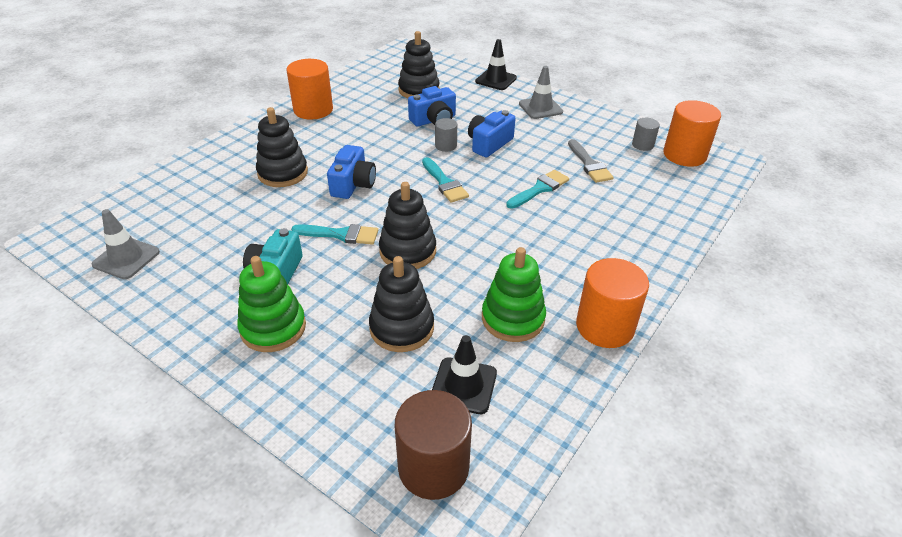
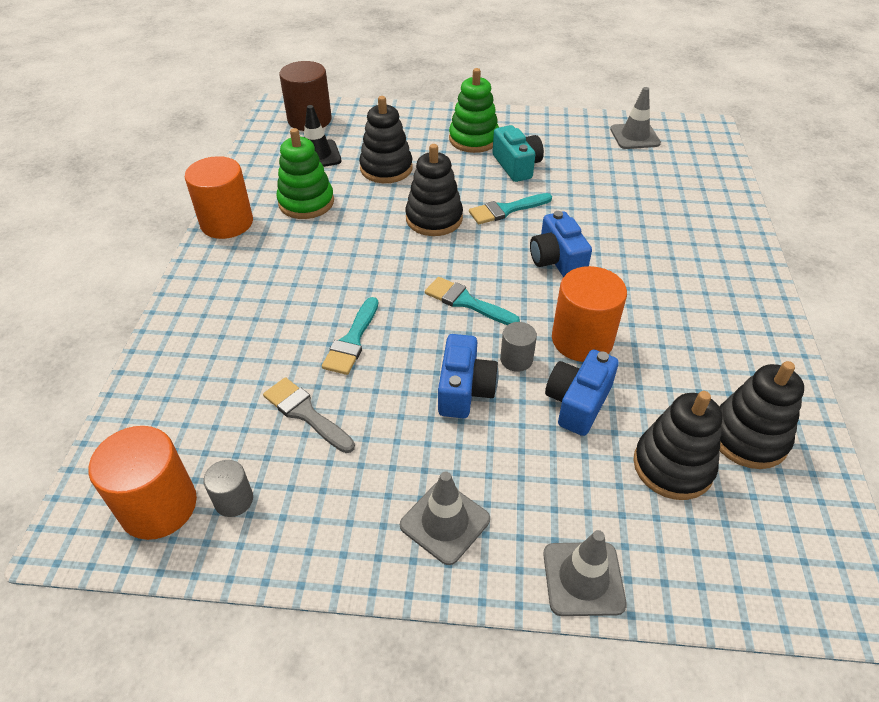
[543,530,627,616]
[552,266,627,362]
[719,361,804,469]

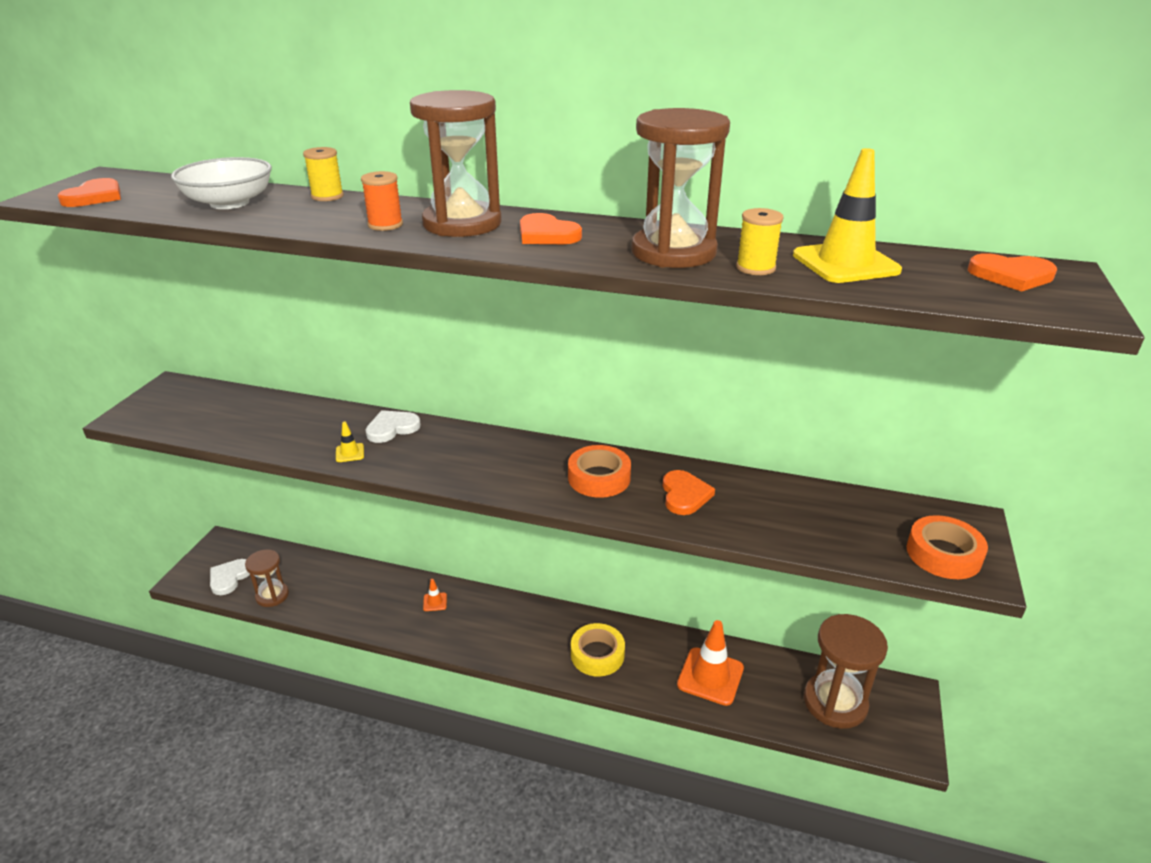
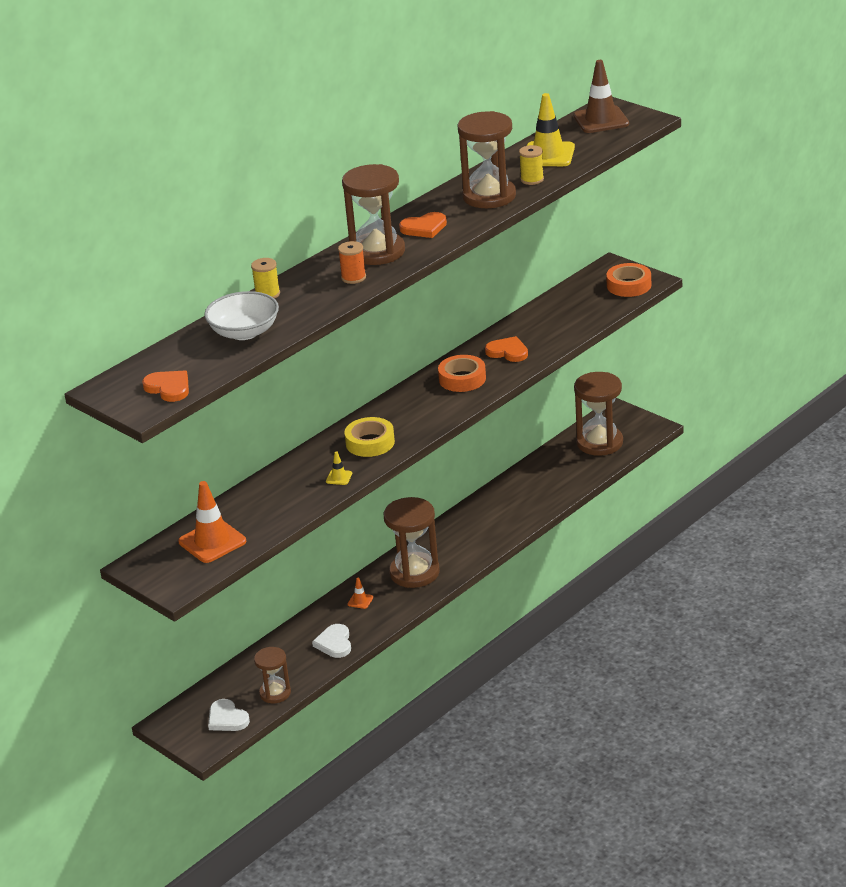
[573,60,629,133]
[312,624,351,658]
[178,481,246,563]
[344,417,395,457]
[384,497,440,588]

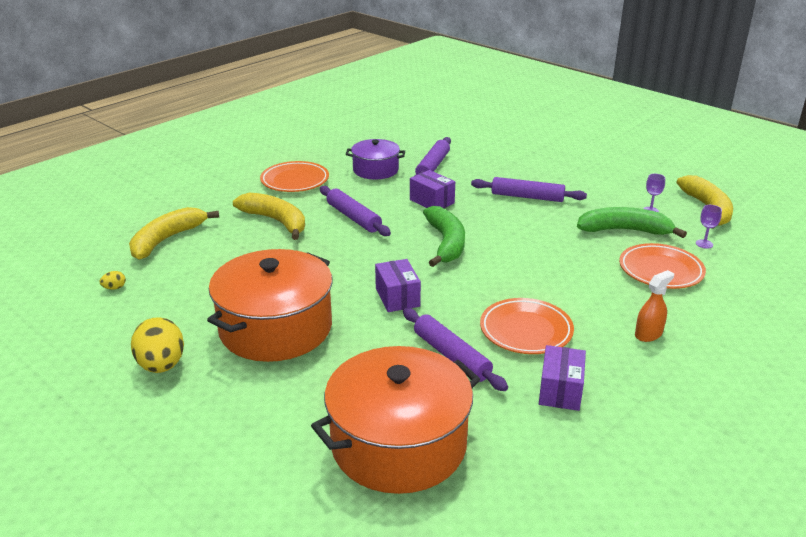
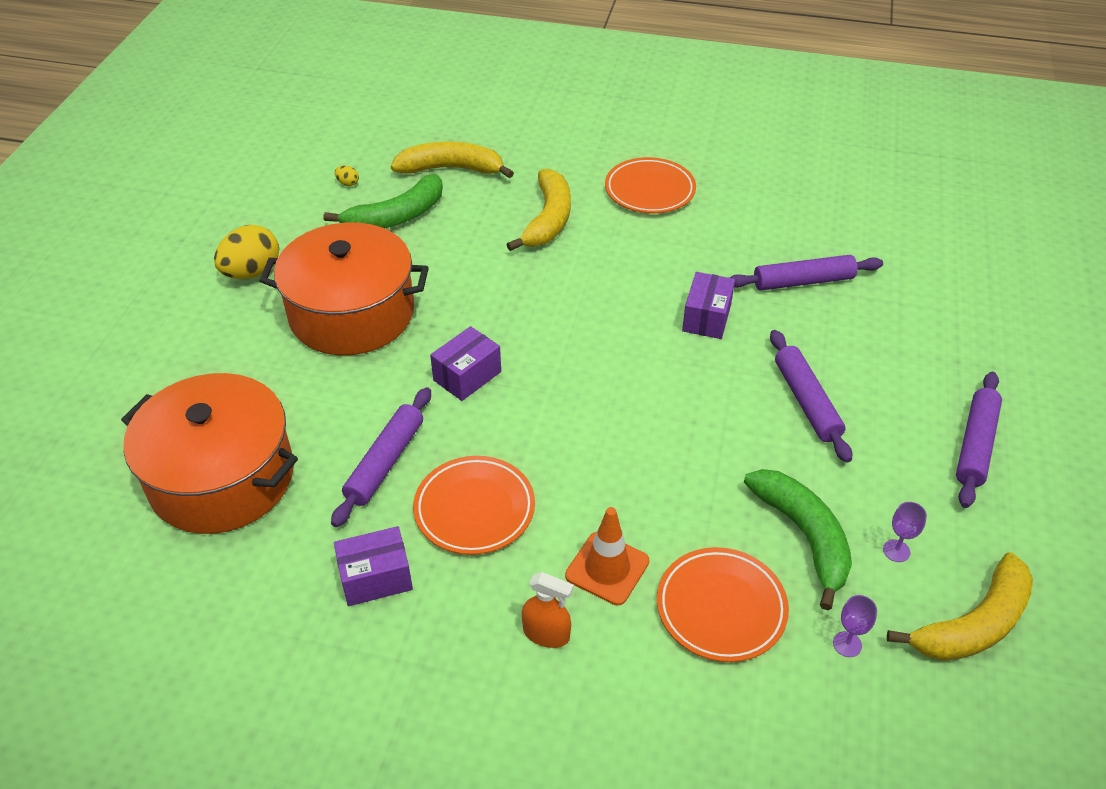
[346,139,405,179] (first image)
[956,372,1002,508]
[324,174,443,229]
[565,507,649,605]

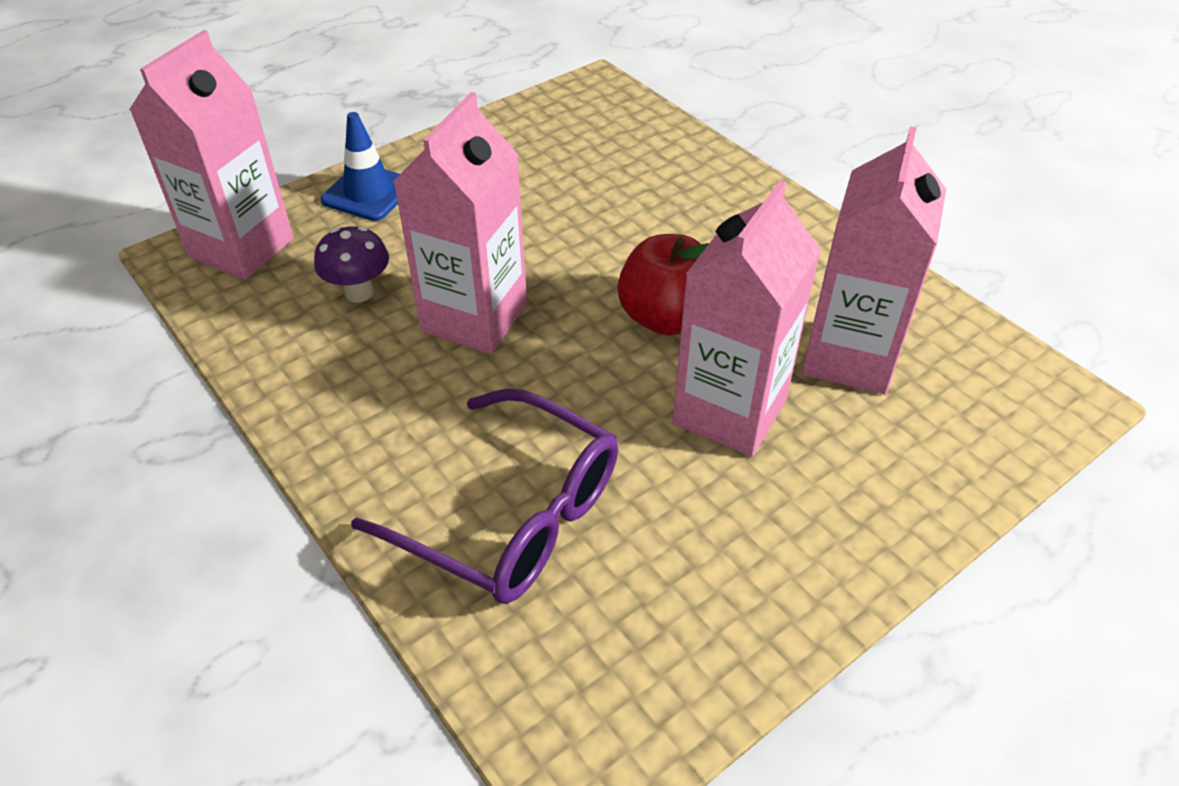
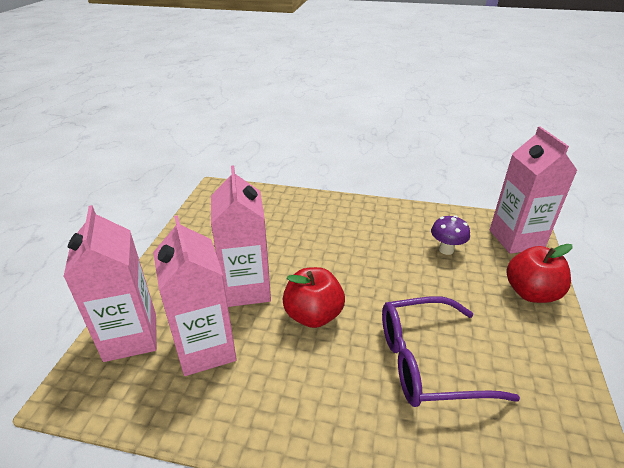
[63,205,157,362]
[507,244,572,303]
[382,296,520,407]

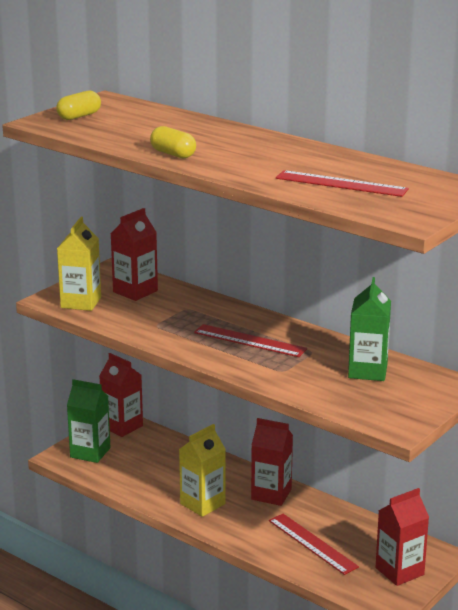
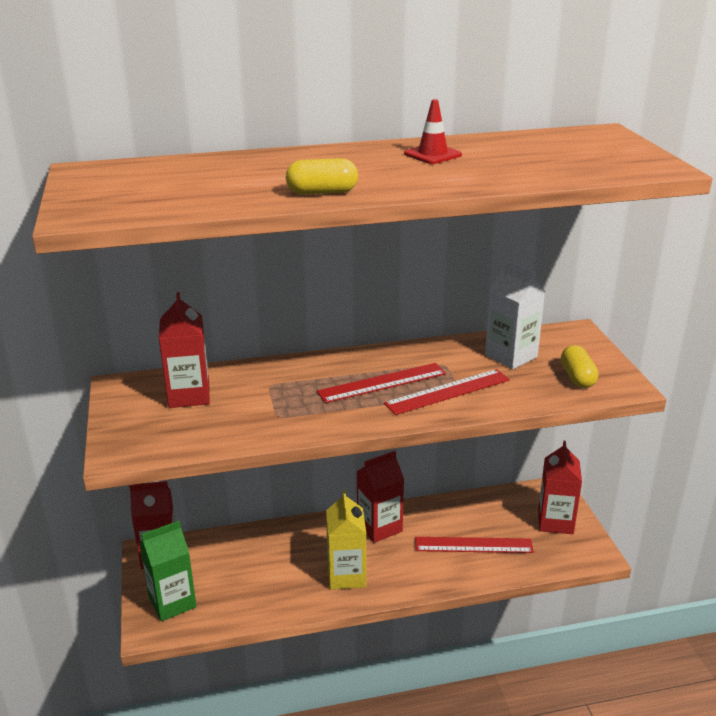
[561,345,599,388]
[384,369,510,415]
[57,217,101,311] (first image)
[485,260,545,369]
[404,99,462,164]

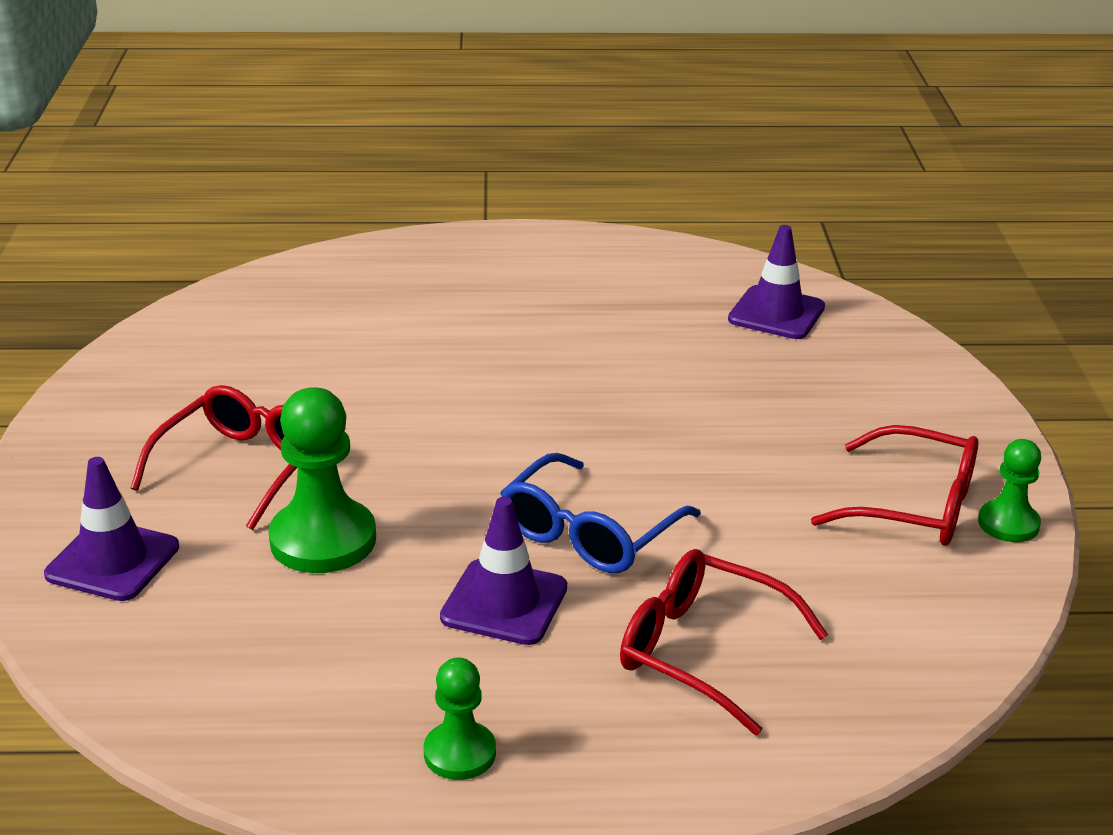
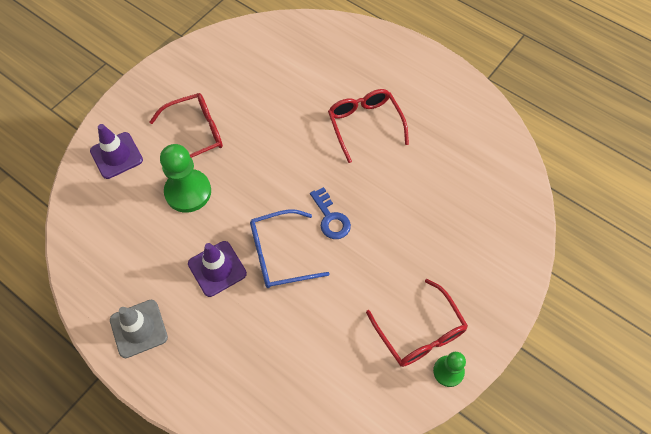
[728,225,825,339] (first image)
[328,89,409,163]
[110,300,168,358]
[310,187,351,239]

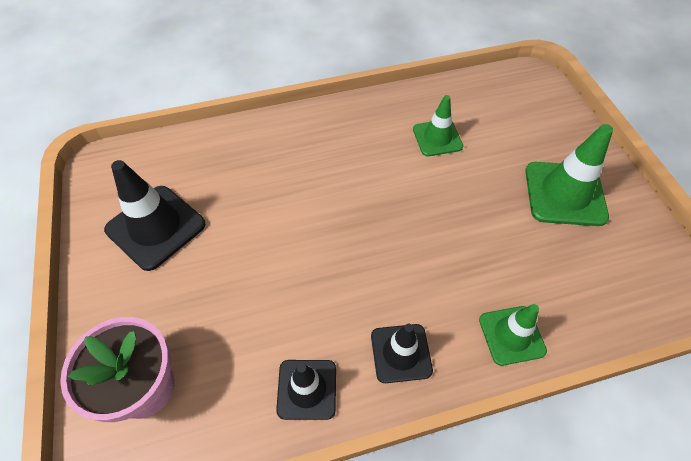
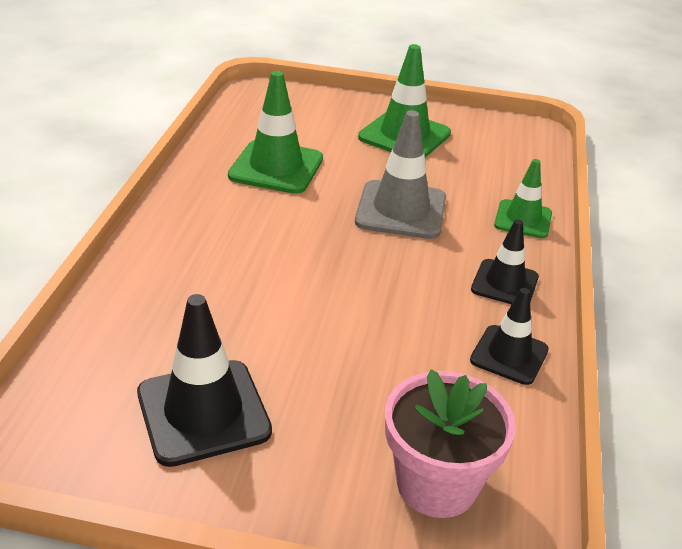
[228,71,323,194]
[355,110,446,239]

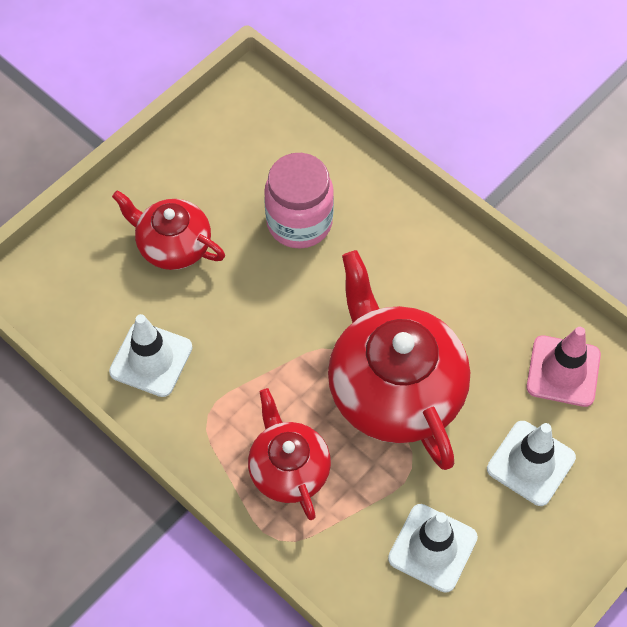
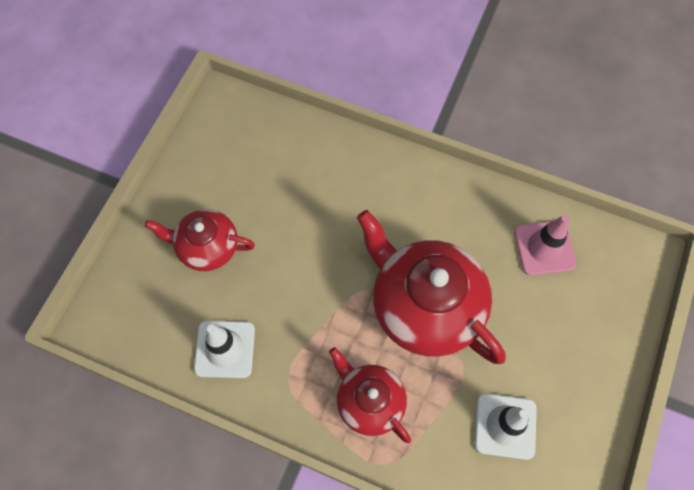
[264,153,334,249] (first image)
[487,421,576,506] (first image)

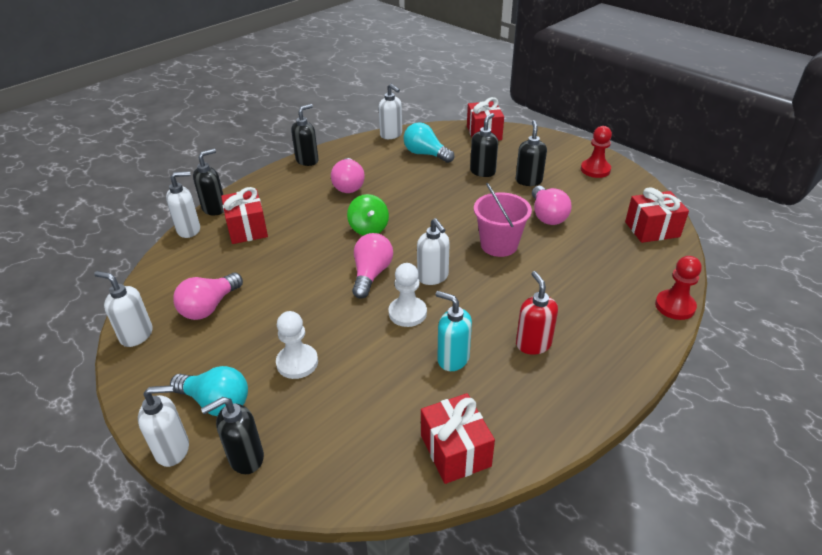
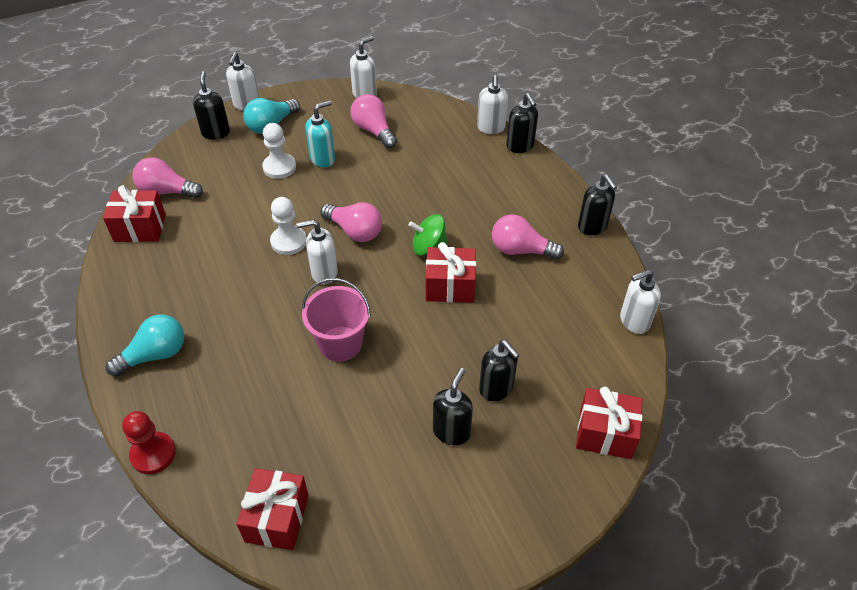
[433,368,473,445]
[106,315,184,377]
[581,126,612,178] (first image)
[132,157,203,198]
[426,242,476,303]
[516,271,558,355] (first image)
[305,101,335,168]

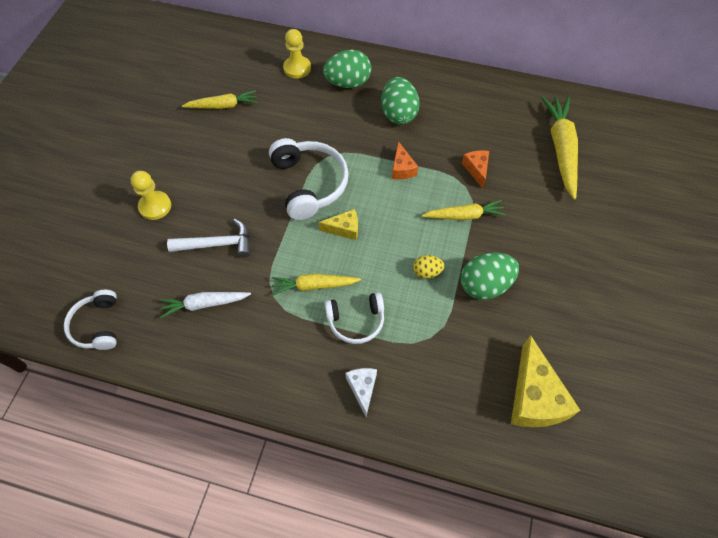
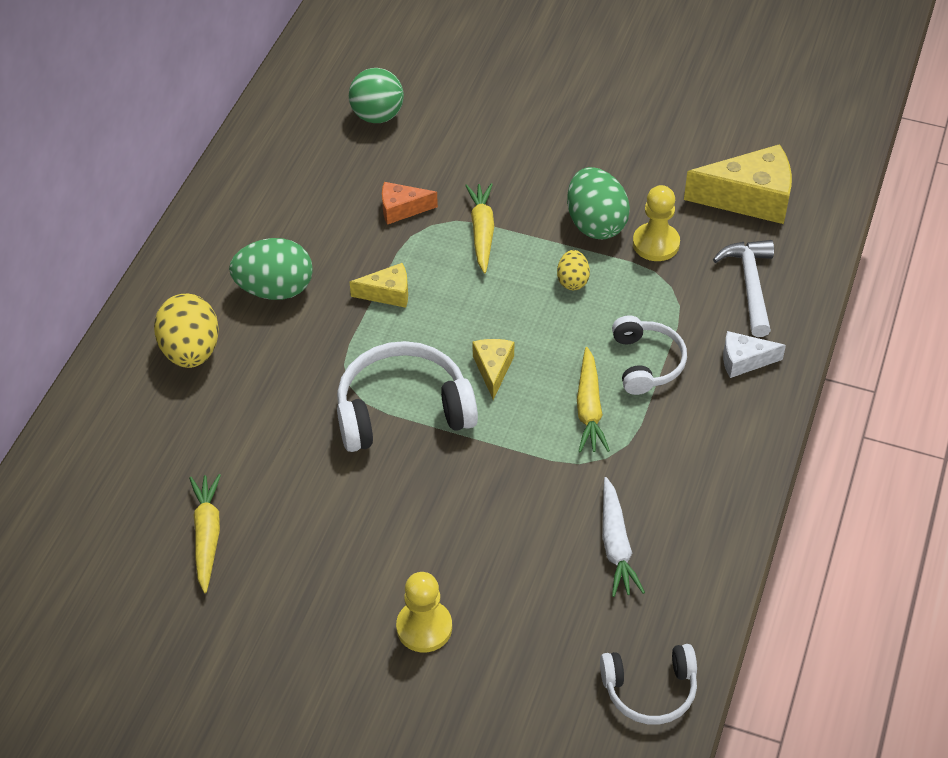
[633,185,680,261]
[154,294,219,368]
[349,68,404,123]
[350,263,408,308]
[713,240,774,337]

